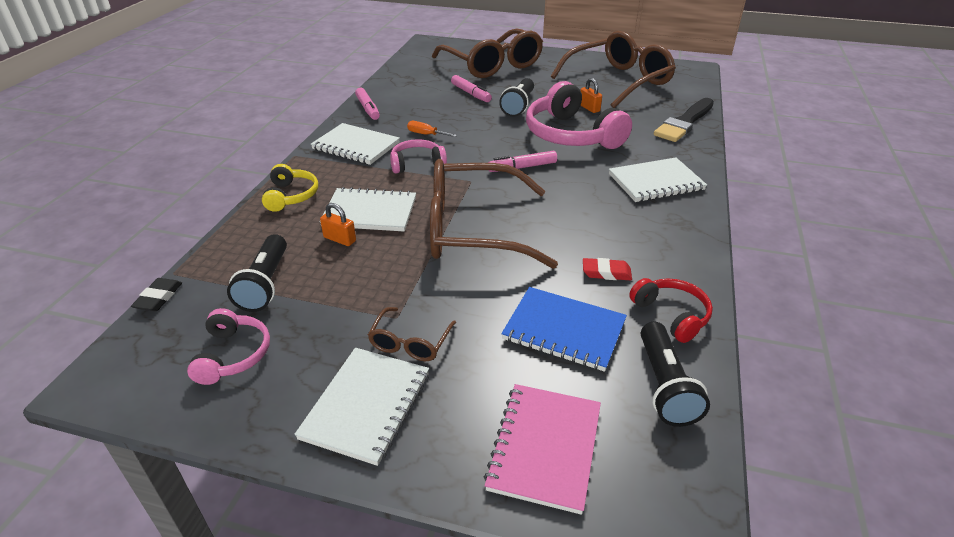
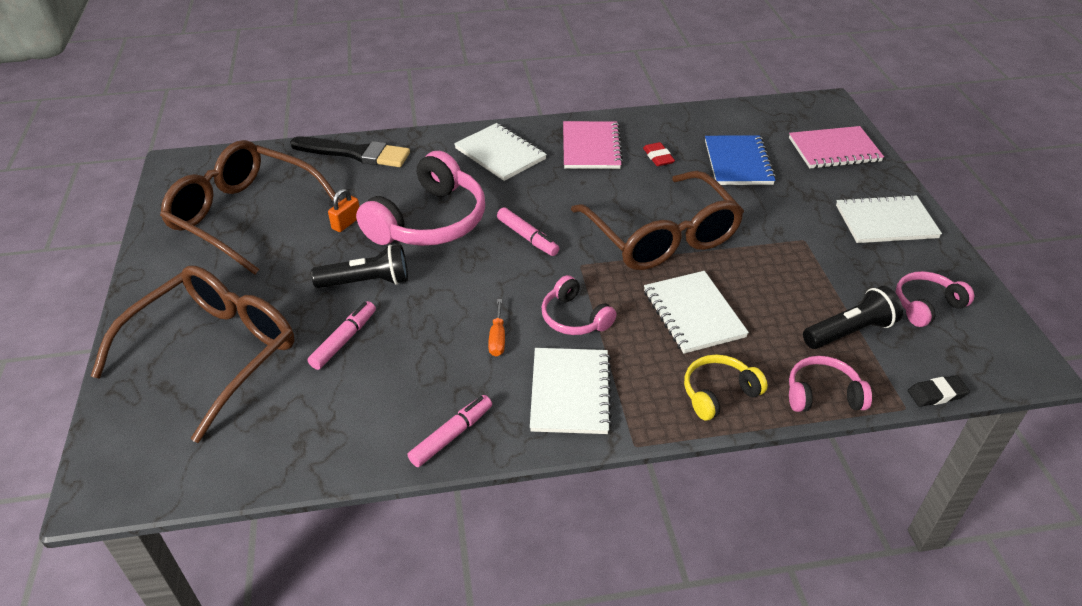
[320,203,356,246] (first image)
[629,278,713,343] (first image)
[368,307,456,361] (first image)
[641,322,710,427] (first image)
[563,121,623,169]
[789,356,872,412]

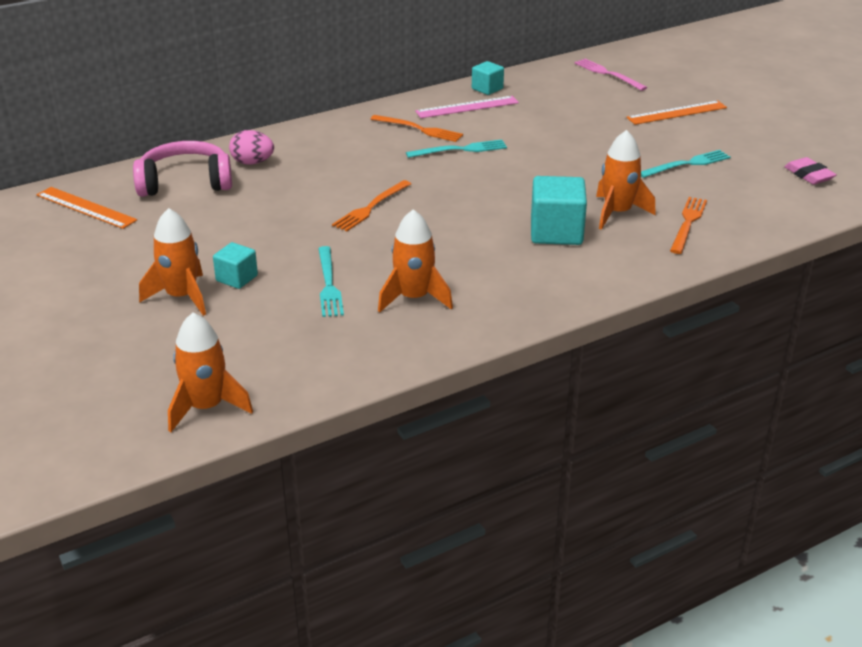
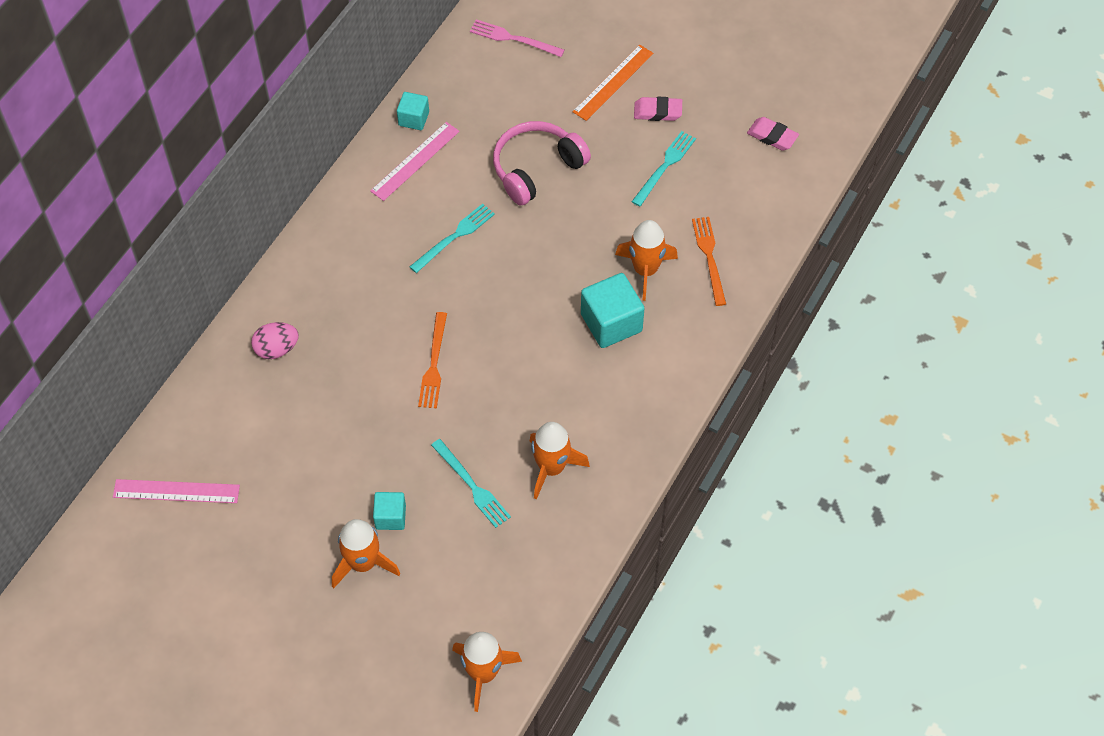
[371,115,463,142] (first image)
[493,121,591,206]
[113,479,240,503]
[634,97,682,121]

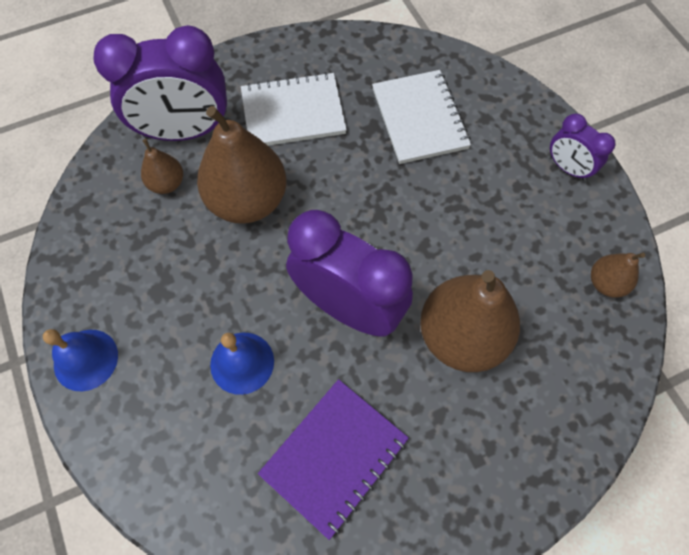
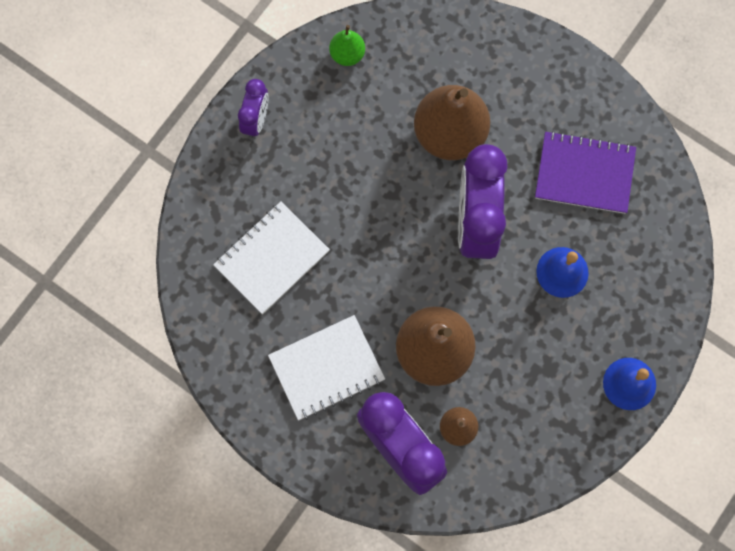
[268,315,385,420]
[329,25,365,66]

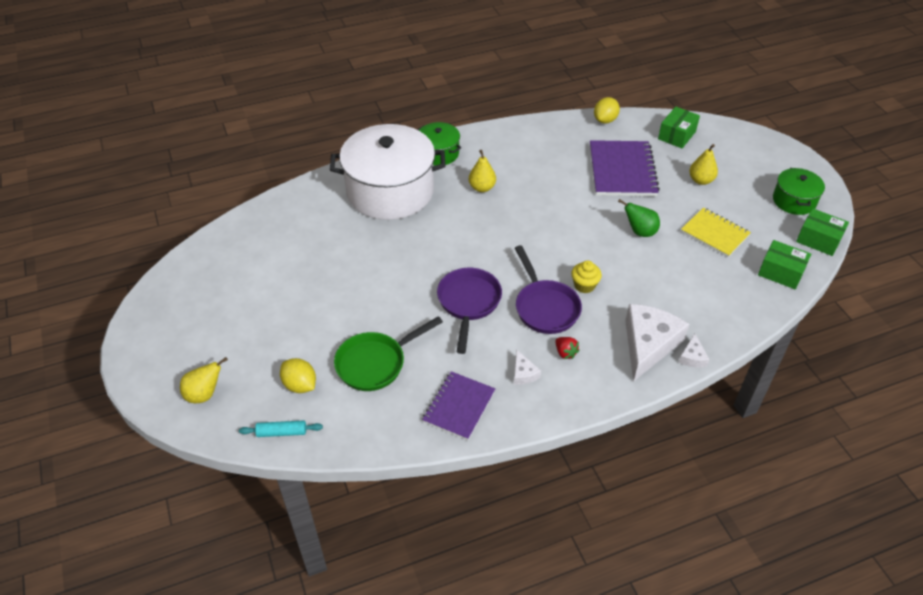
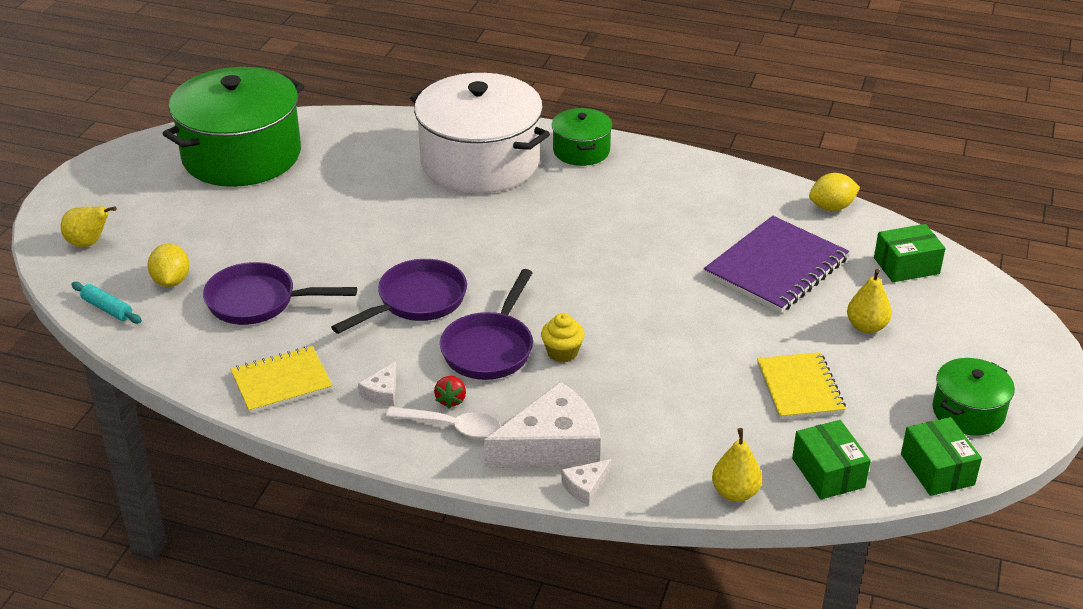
[712,428,762,502]
[618,199,660,237] (first image)
[203,262,357,325]
[230,346,333,414]
[162,67,304,187]
[386,407,501,438]

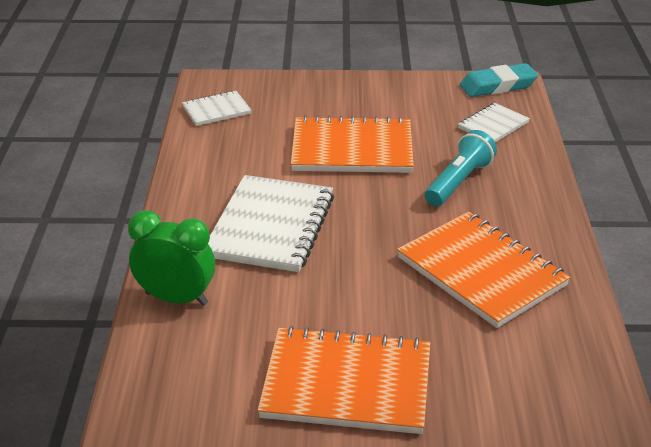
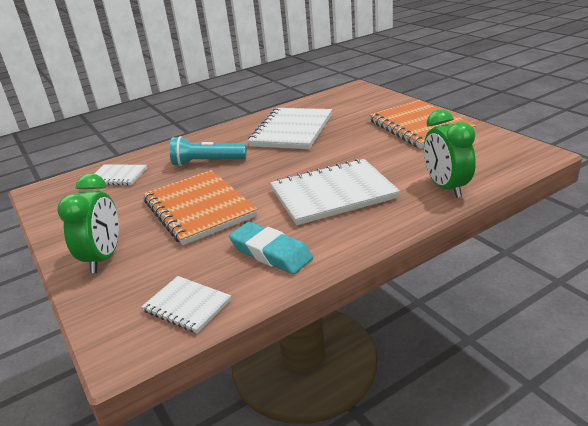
[229,222,313,274]
[247,108,332,149]
[58,173,119,273]

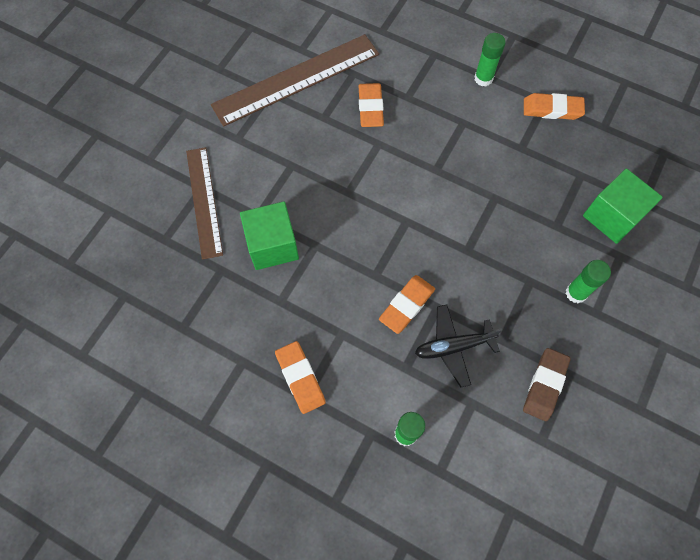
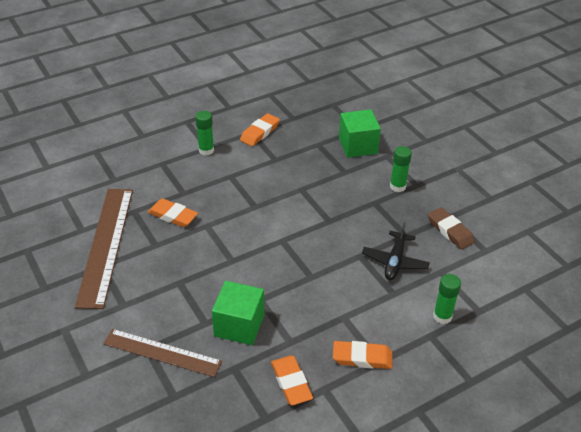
[271,356,313,405]

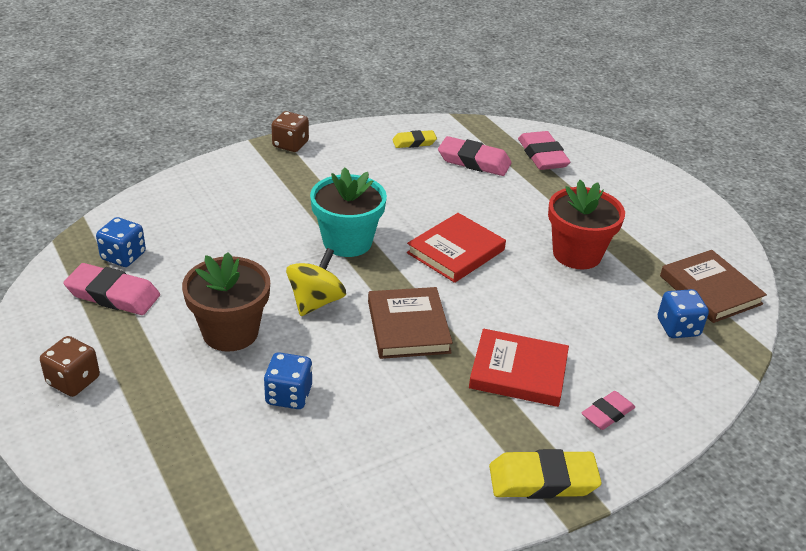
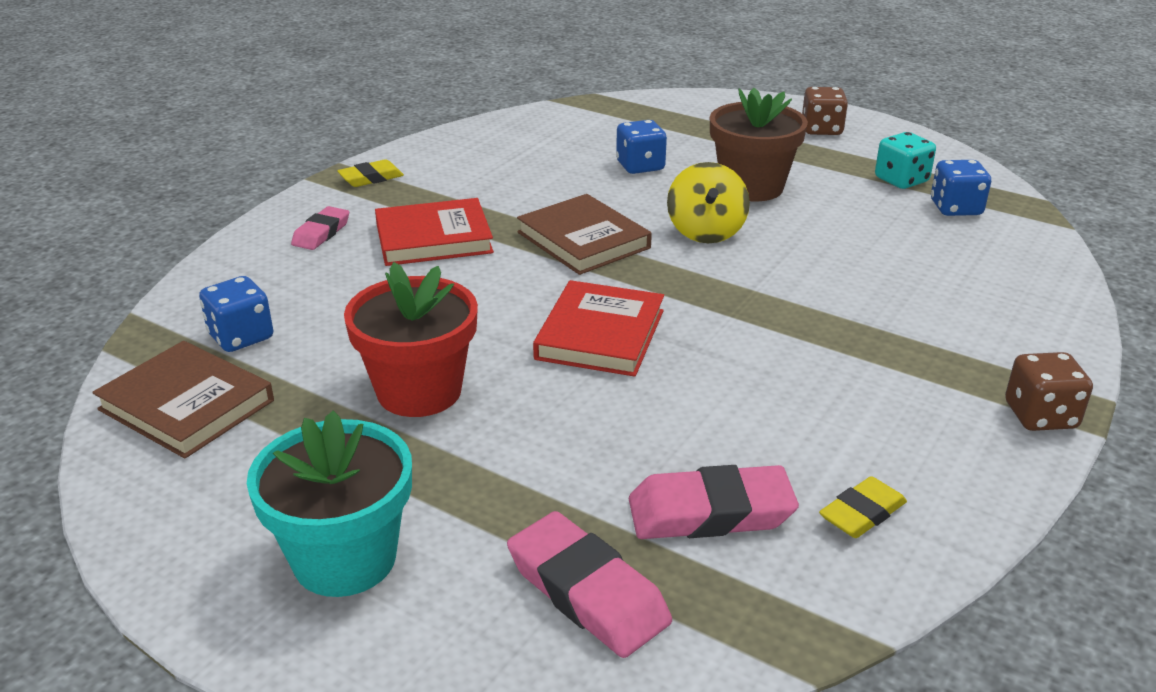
[247,411,412,597]
[875,132,936,189]
[337,159,404,187]

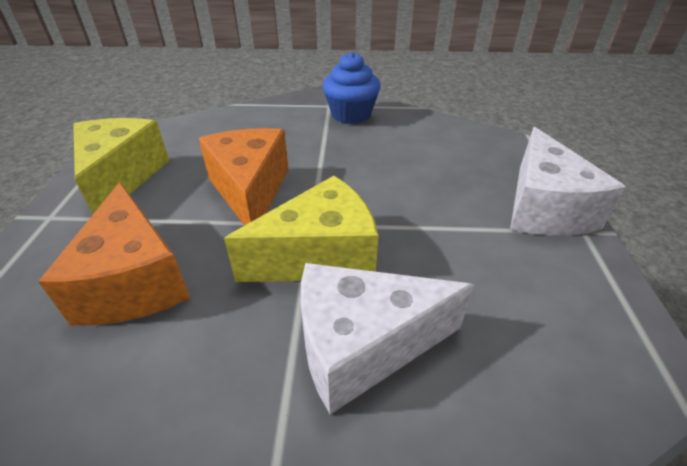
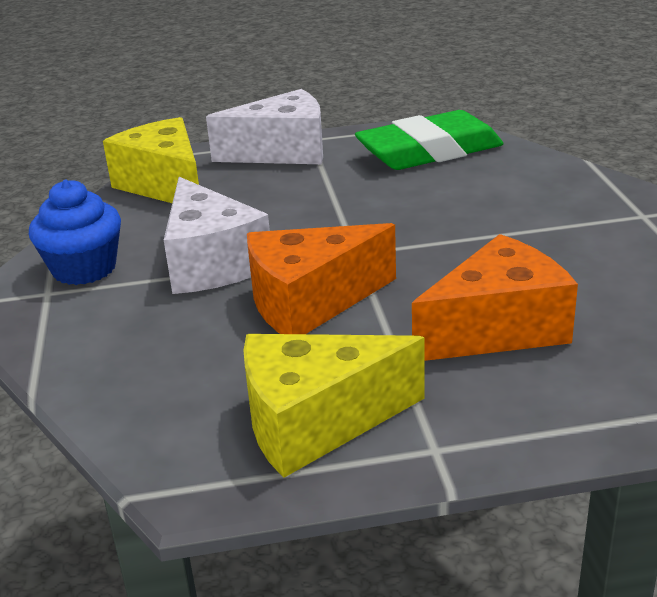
[103,117,199,203]
[164,177,270,294]
[355,110,503,170]

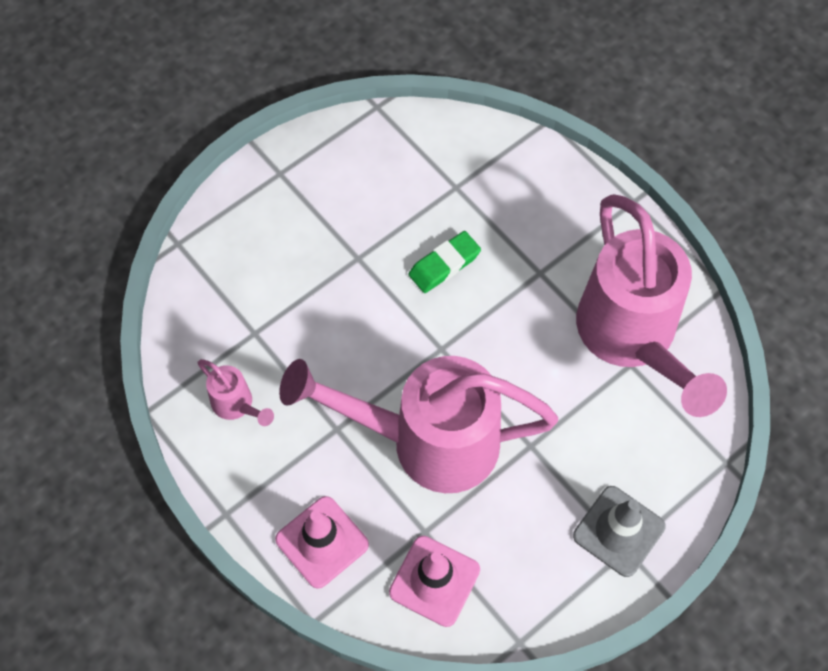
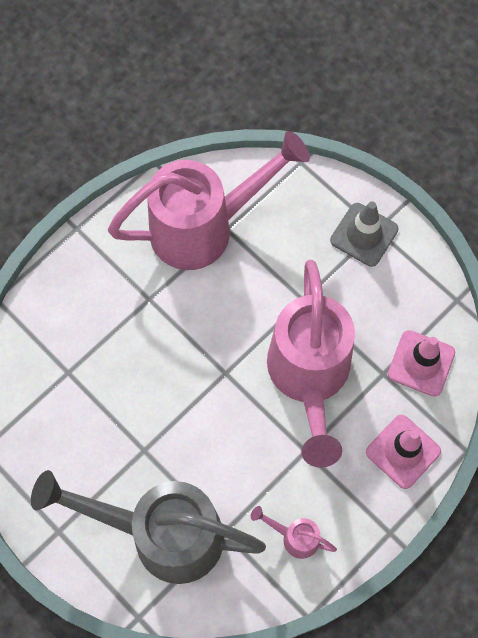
[409,231,481,293] (first image)
[251,506,337,559]
[31,470,266,584]

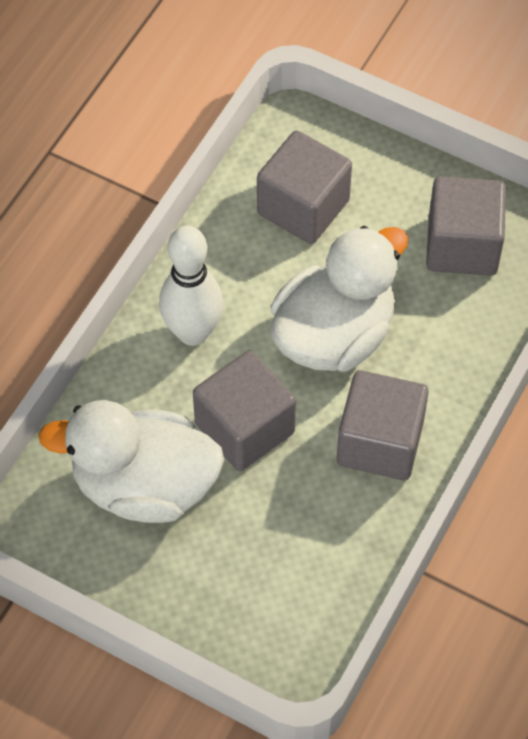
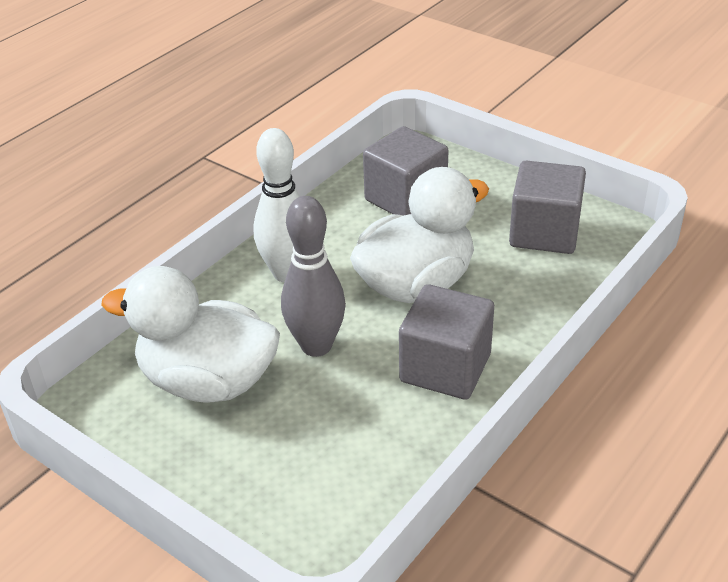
[281,196,346,357]

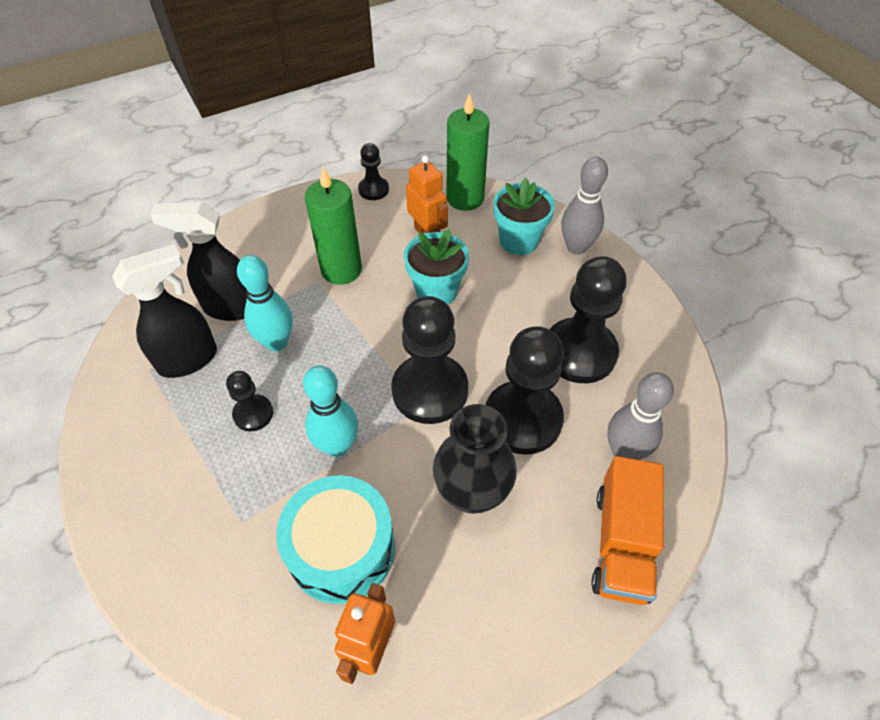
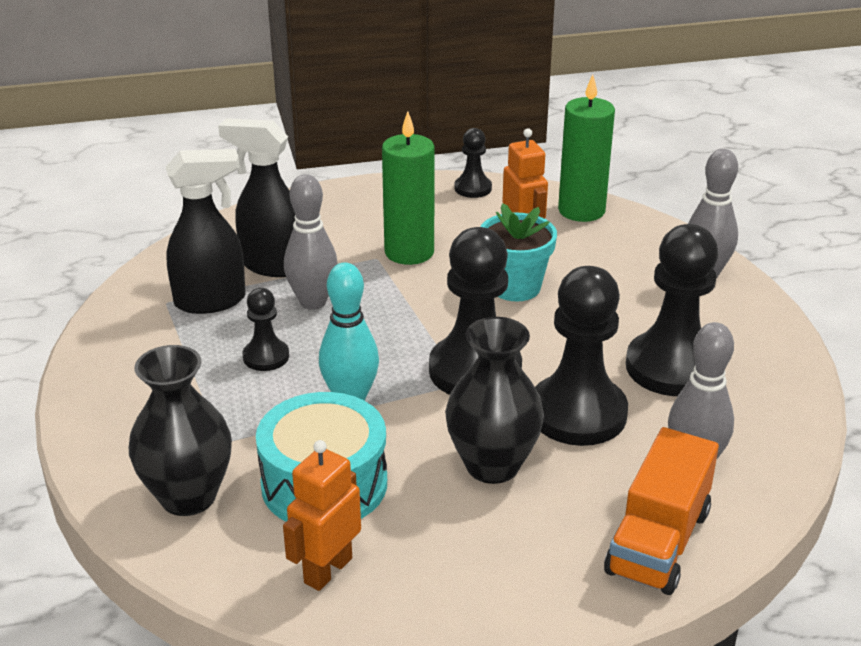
[493,178,555,255] (first image)
[284,174,338,310]
[129,345,232,516]

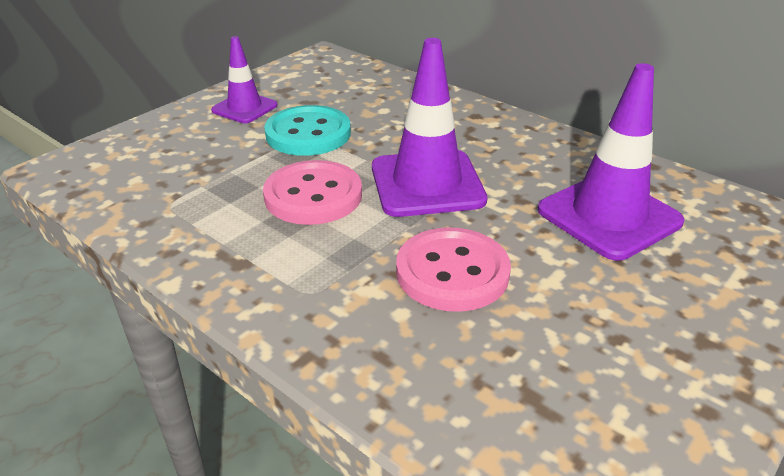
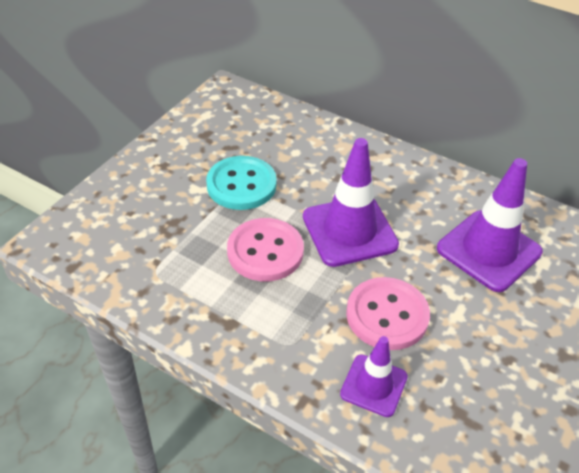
[340,336,408,417]

